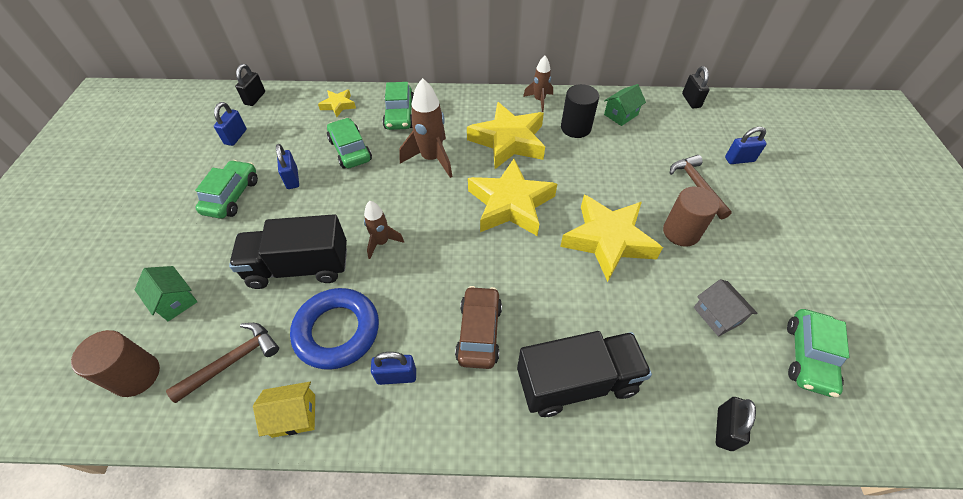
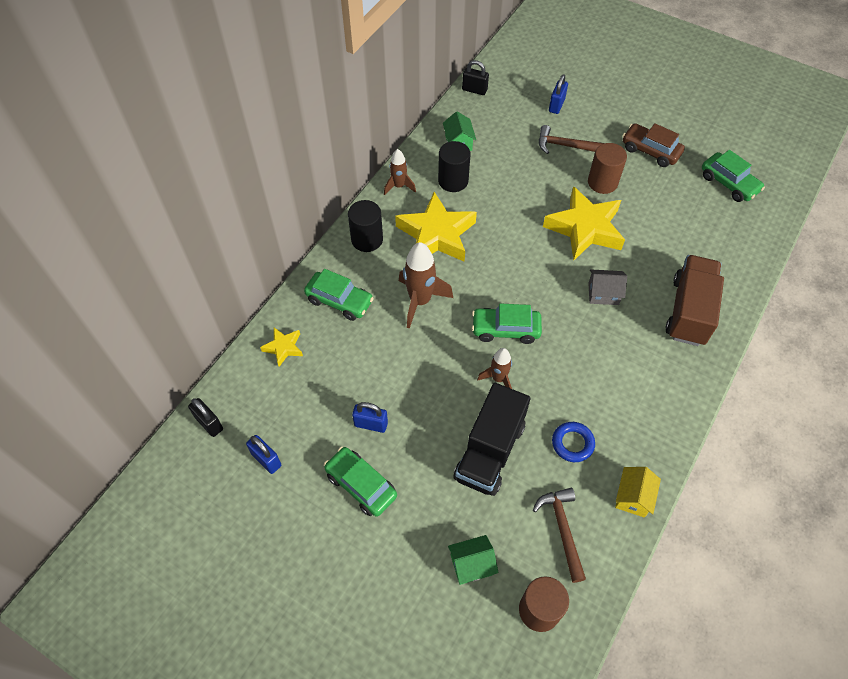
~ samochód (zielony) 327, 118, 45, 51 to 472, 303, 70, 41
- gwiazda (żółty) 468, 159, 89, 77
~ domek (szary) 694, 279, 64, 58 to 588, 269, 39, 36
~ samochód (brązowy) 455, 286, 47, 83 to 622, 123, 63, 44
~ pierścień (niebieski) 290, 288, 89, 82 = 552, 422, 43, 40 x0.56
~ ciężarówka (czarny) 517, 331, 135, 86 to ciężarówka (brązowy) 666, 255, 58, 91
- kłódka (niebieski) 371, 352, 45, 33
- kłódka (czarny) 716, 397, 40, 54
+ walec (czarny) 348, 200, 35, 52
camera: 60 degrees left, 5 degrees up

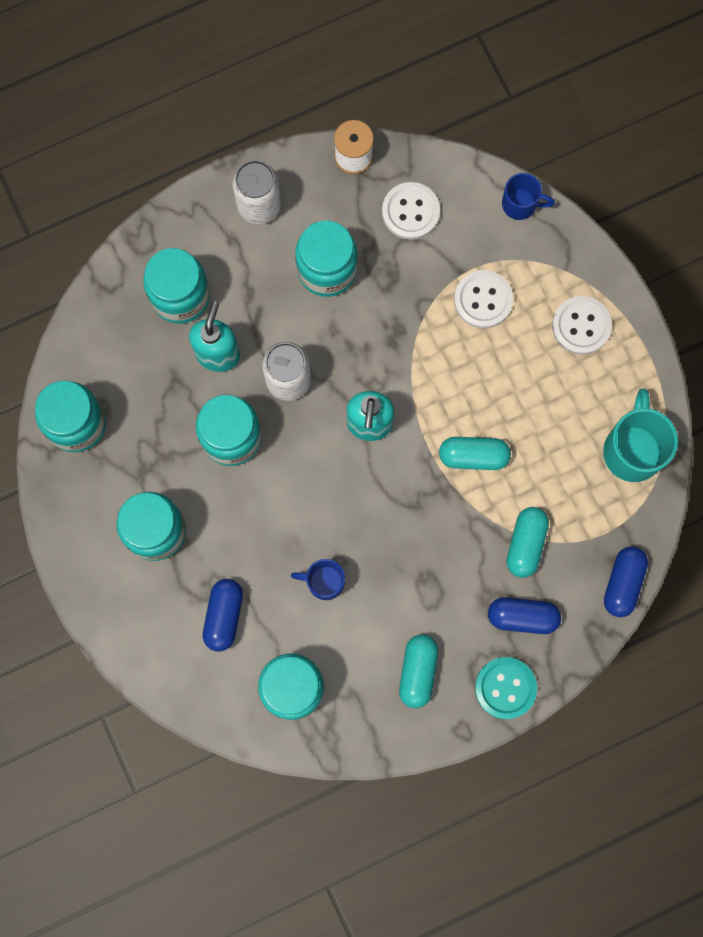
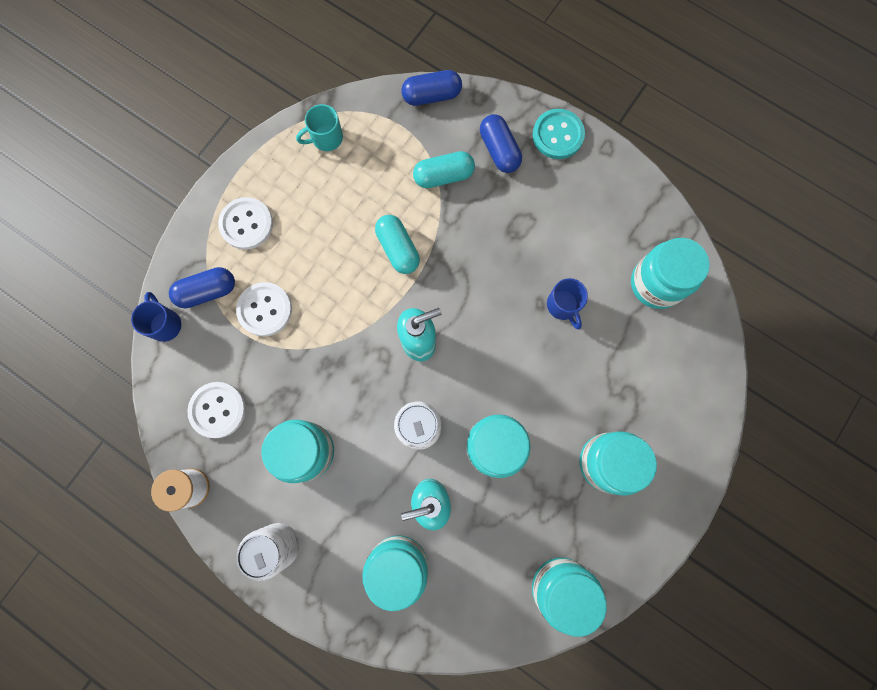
~ kubek (turkusowy) 603, 389, 75, 93 = 296, 104, 47, 47 x0.59
~ kapsułka (niebieski) 203, 579, 40, 73 to 169, 267, 66, 41
- kapsułka (turkusowy) 399, 635, 39, 73
camera: 120 degrees left, 0 degrees up

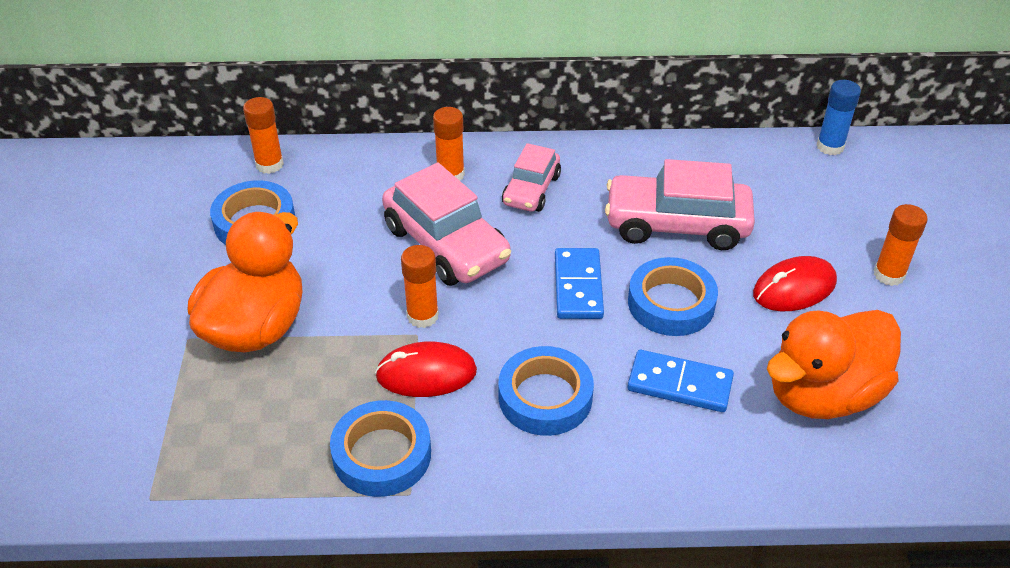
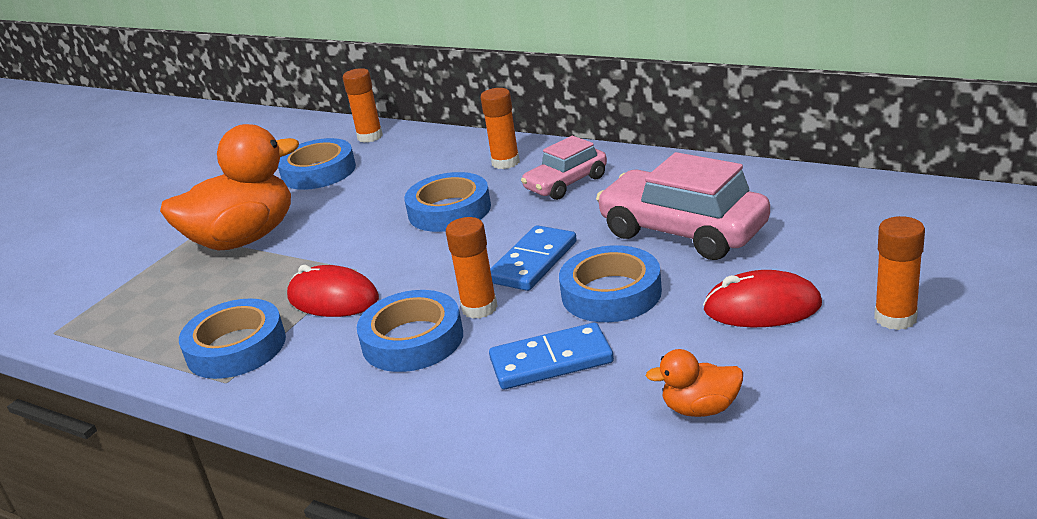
- klej w sztyfcie (niebieski) 817, 80, 44, 75
~ samochód (różowy) 382, 163, 129, 123 to taśma klejąca (niebieski) 404, 172, 87, 60
~ klej w sztyfcie (pomarańczowy) 401, 245, 38, 83 to 446, 217, 51, 102
~ kaczka (pomarańczowy) 767, 310, 134, 109 = 646, 349, 97, 68 x0.45
~ kostka domina (niebieski) 628, 350, 106, 62 = 489, 322, 125, 67 60 degrees counterclockwise
camera: 35 degrees right, 15 degrees down

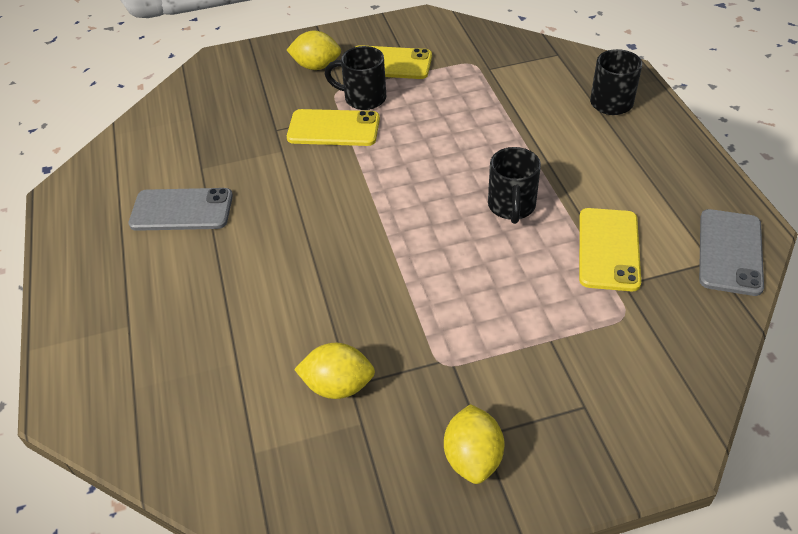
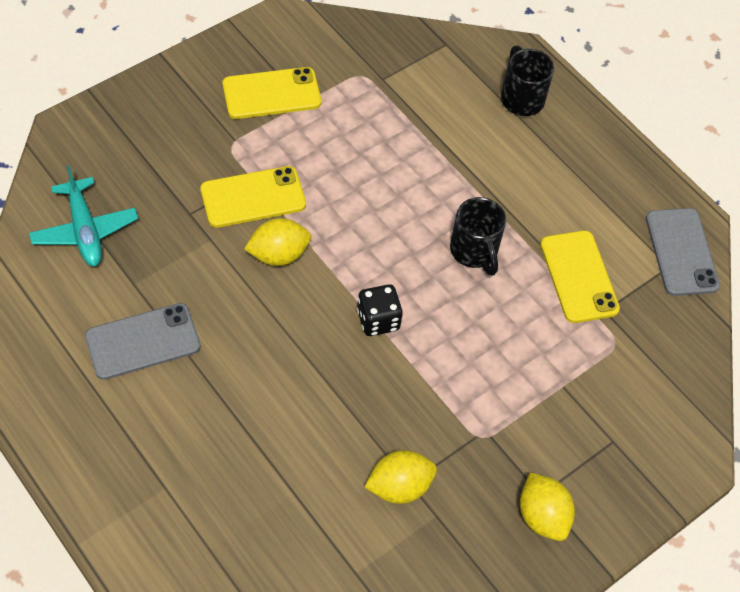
~ cytryna (żółty) 287, 30, 54, 40 to 244, 218, 67, 48
- kubek (czarny) 325, 46, 61, 64
+ samolot (turkusowy) 29, 165, 109, 101
+ kostka do gry (czarny) 357, 284, 46, 52
camera: 30 degrees left, 10 degrees up

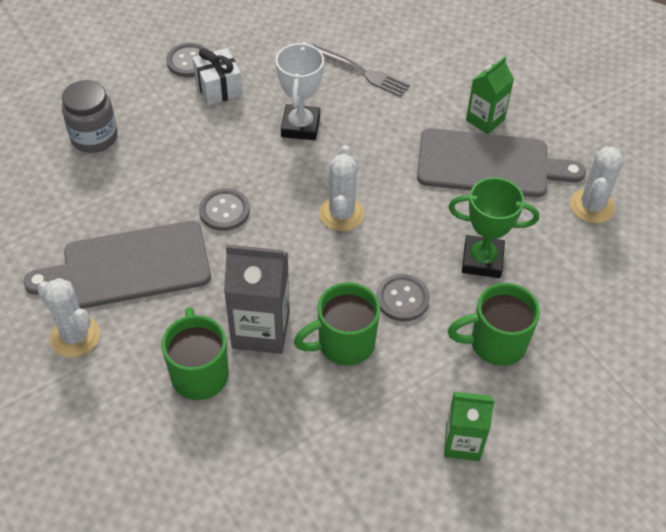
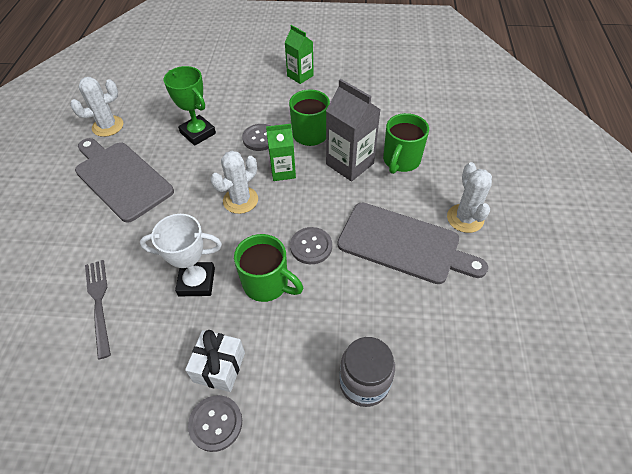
~ puchar (biały) 276, 42, 48, 98 = 140, 214, 82, 82 45 degrees clockwise
~ karton mleka (zielony) 466, 57, 48, 77 to 266, 124, 30, 57
~ kubek (zielony) 447, 283, 93, 83 to 234, 234, 69, 68
camera: 140 degrees left, 0 degrees up

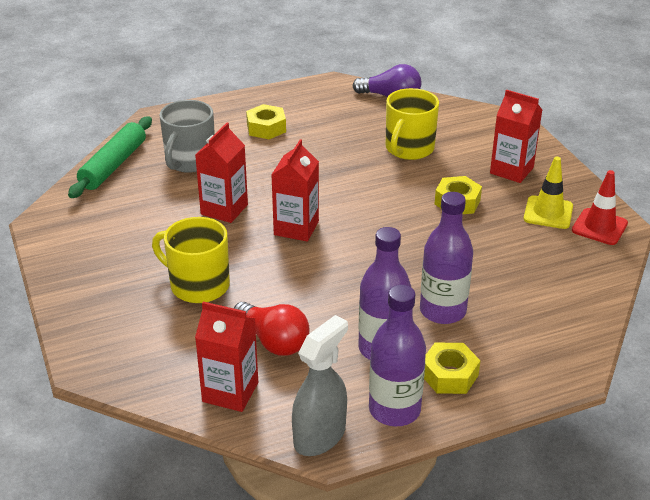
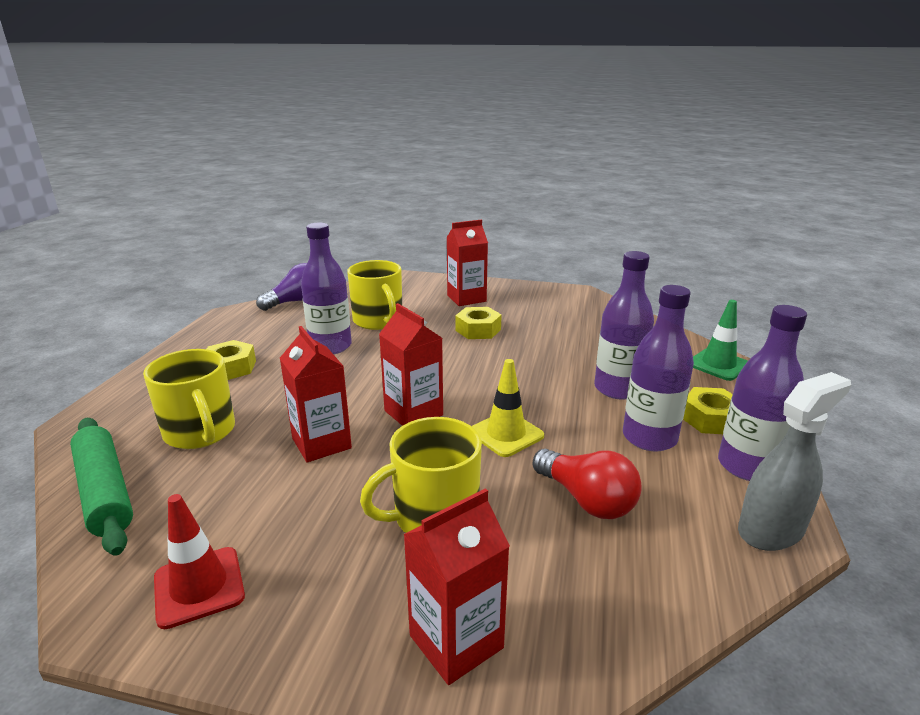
~ kubek (szary) 159, 100, 56, 73 to kubek (żółty) 143, 349, 92, 100
~ pachołek (żółty) 524, 157, 49, 72 to 472, 359, 72, 98
~ pachołek (czerwony) 572, 170, 56, 75 to 154, 494, 91, 135
~ karton mleka (czerwony) 195, 302, 63, 110 to 403, 488, 107, 197
~ żarówka (czerwony) 234, 302, 76, 54 = 533, 449, 109, 70 60 degrees clockwise
~ spryskiwacz (szary) 292, 315, 56, 141 = 738, 372, 113, 179 75 degrees clockwise
+ butelka (fioletowy) 301, 223, 51, 131
+ pachołek (zielony) 693, 300, 55, 81
camera: 55 degrees left, 10 degrees down

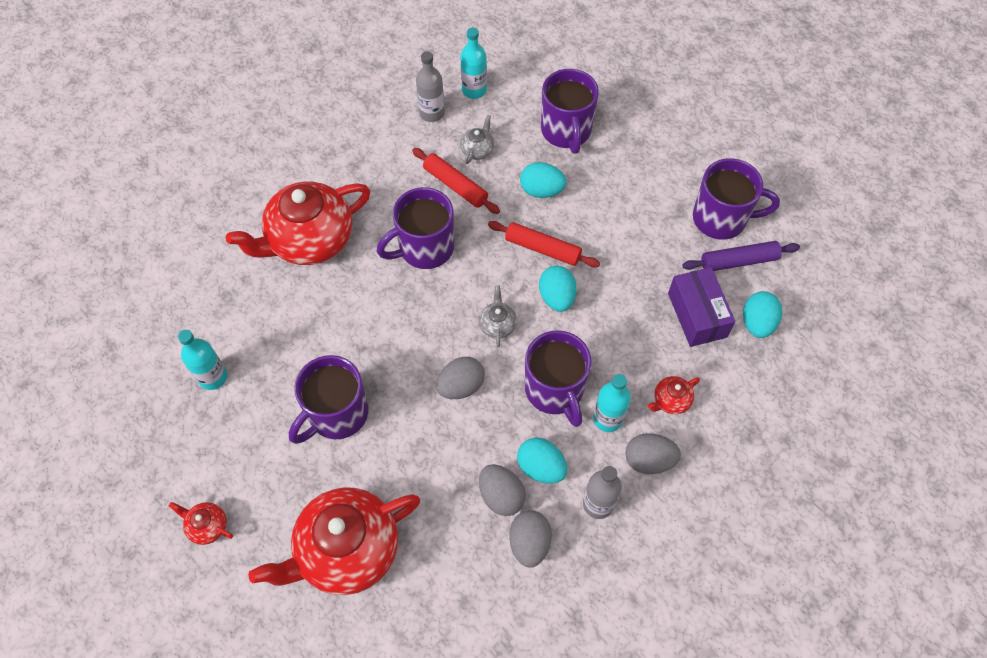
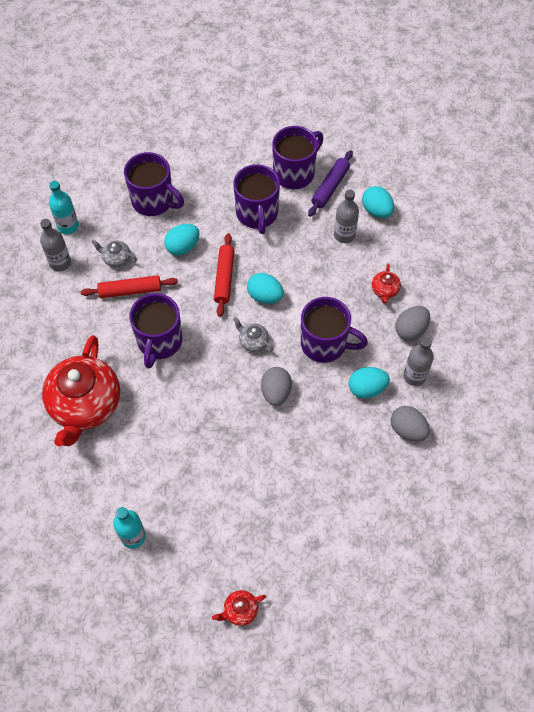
~ imbryk (szary) 460, 114, 34, 50 = 91, 240, 46, 27 45 degrees counterclockwise
~ wałek do ciasta (czerwony) 488, 221, 112, 46 = 214, 233, 21, 84 60 degrees counterclockwise
~ pudełko (fioletowy) 668, 267, 67, 80 to butelka (szary) 334, 190, 25, 53
~ kubek (fioletowy) 289, 355, 79, 89 to 233, 164, 47, 70
- butelka (turkusowy) 593, 374, 38, 58
- jajko (szary) 479, 464, 47, 52
- imbryk (czerwony) 248, 487, 172, 108
camera: 50 degrees left, 0 degrees up

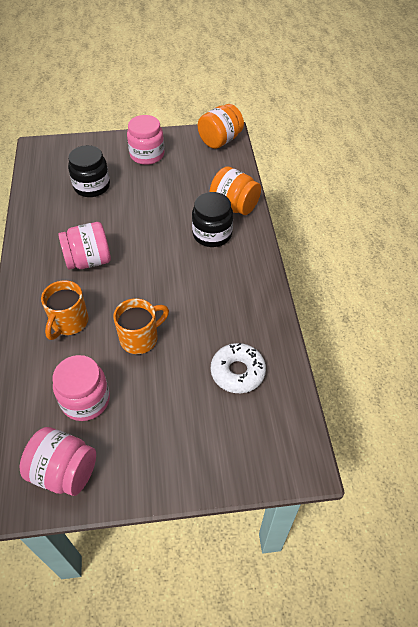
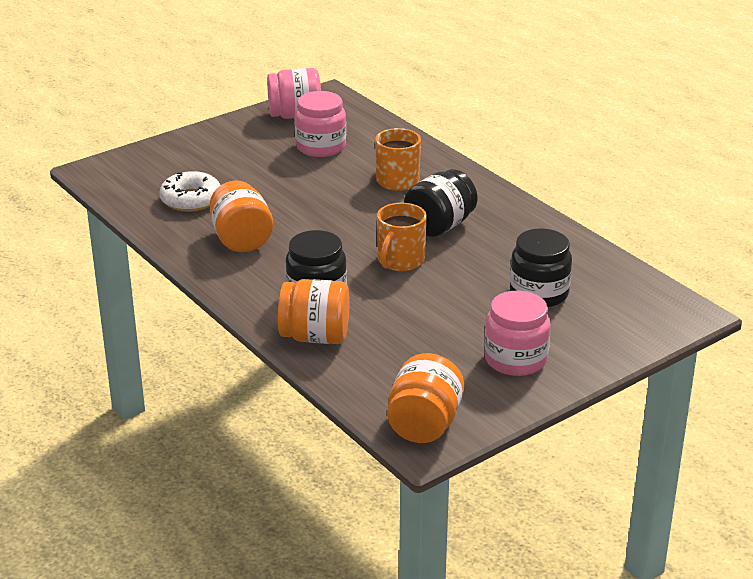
~ słoik (różowy) 58, 222, 53, 48 to słoik (czarny) 404, 169, 73, 68
~ kubek (pomarańczowy) 113, 298, 56, 56 to 377, 203, 50, 68
+ słoik (pomarańczowy) 210, 180, 63, 72
camera: 150 degrees right, 20 degrees down

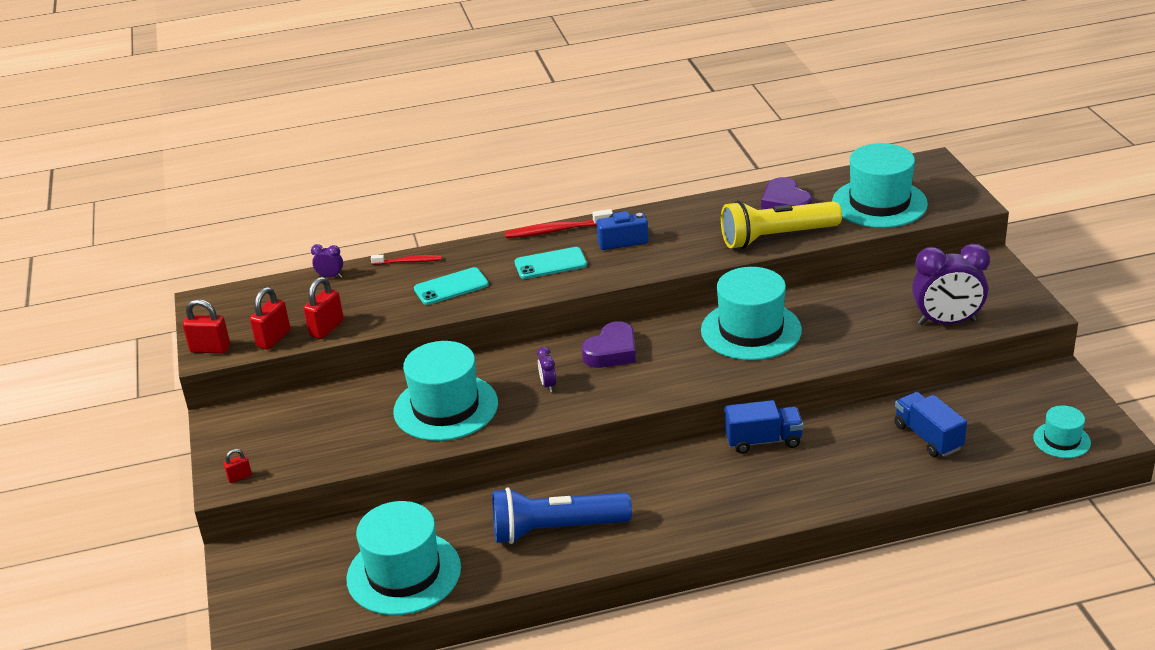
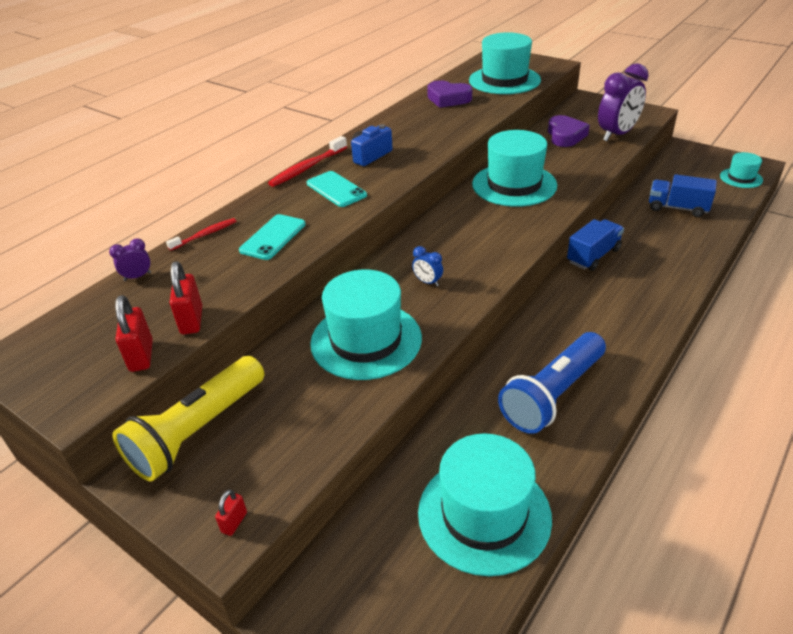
~ latarka (żółty) 721, 201, 121, 48 to 112, 356, 152, 126
~ telefon (turkusowy) 515, 247, 72, 32 = 307, 171, 60, 36 75 degrees counterclockwise
- kłódka (czerwony) 182, 299, 48, 55
~ serce (fioletowy) 582, 321, 54, 47 to 548, 115, 42, 32
~ budzik (fioletowy) 537, 347, 19, 45 to budzik (niebieski) 412, 246, 31, 40
camera: 40 degrees left, 5 degrees up

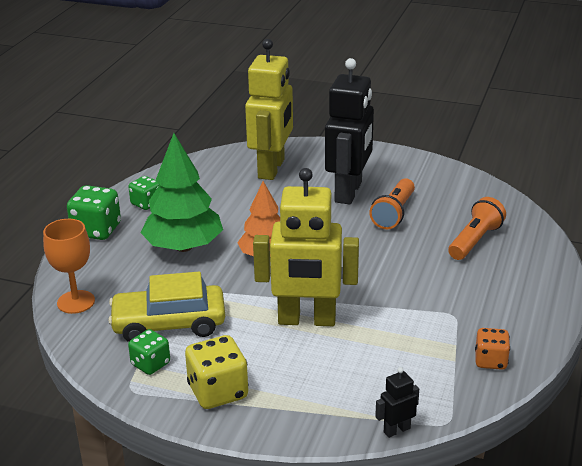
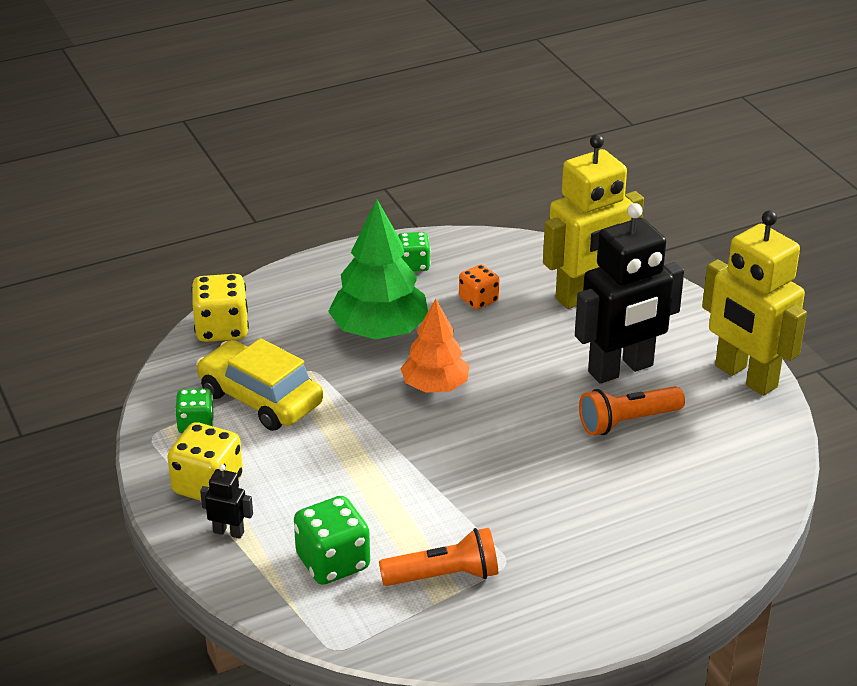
~ robot (żółty) 253, 168, 106, 158 to 702, 210, 105, 186
~ kostka do gry (zielony) 67, 185, 54, 55 to 294, 496, 76, 89
~ latarka (pomarańczowy) 448, 197, 58, 63 to 379, 528, 119, 58
~ kielich (pomarańczowy) 43, 219, 52, 95 to kostka do gry (żółty) 191, 274, 58, 68
~ kostka do gry (pomarańczowy) 475, 328, 35, 42 to 459, 264, 41, 46
~ robot (czarny) 375, 367, 44, 71 to 200, 464, 53, 75
camera: 45 degrees right, 5 degrees up

